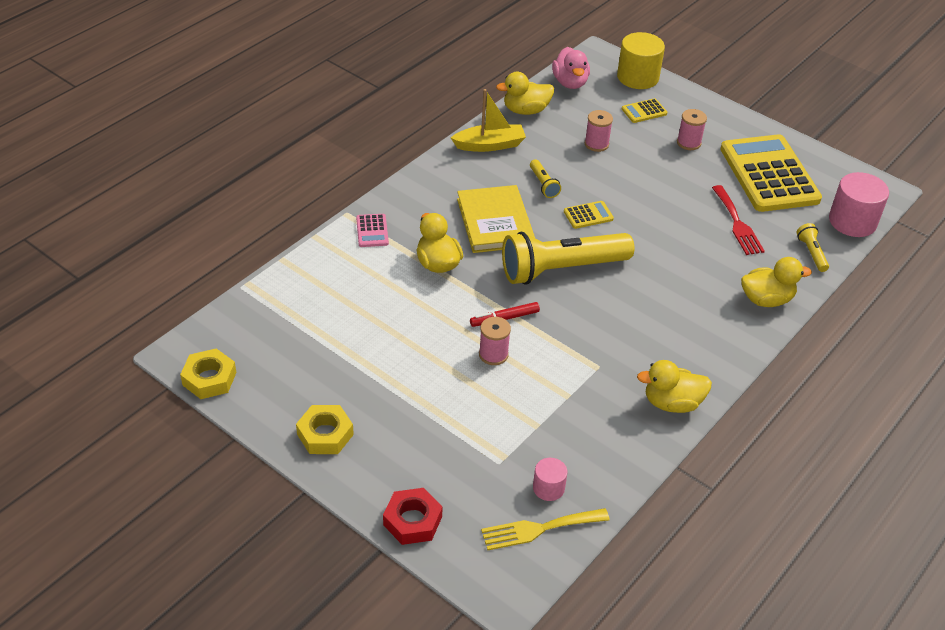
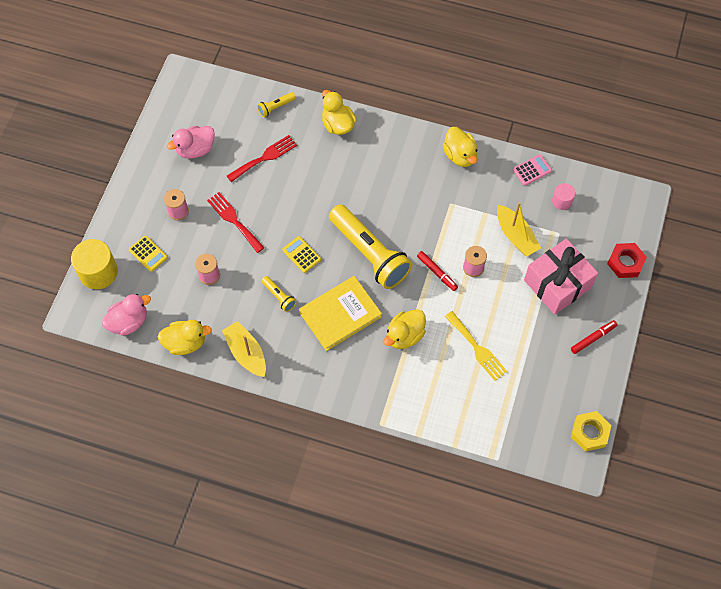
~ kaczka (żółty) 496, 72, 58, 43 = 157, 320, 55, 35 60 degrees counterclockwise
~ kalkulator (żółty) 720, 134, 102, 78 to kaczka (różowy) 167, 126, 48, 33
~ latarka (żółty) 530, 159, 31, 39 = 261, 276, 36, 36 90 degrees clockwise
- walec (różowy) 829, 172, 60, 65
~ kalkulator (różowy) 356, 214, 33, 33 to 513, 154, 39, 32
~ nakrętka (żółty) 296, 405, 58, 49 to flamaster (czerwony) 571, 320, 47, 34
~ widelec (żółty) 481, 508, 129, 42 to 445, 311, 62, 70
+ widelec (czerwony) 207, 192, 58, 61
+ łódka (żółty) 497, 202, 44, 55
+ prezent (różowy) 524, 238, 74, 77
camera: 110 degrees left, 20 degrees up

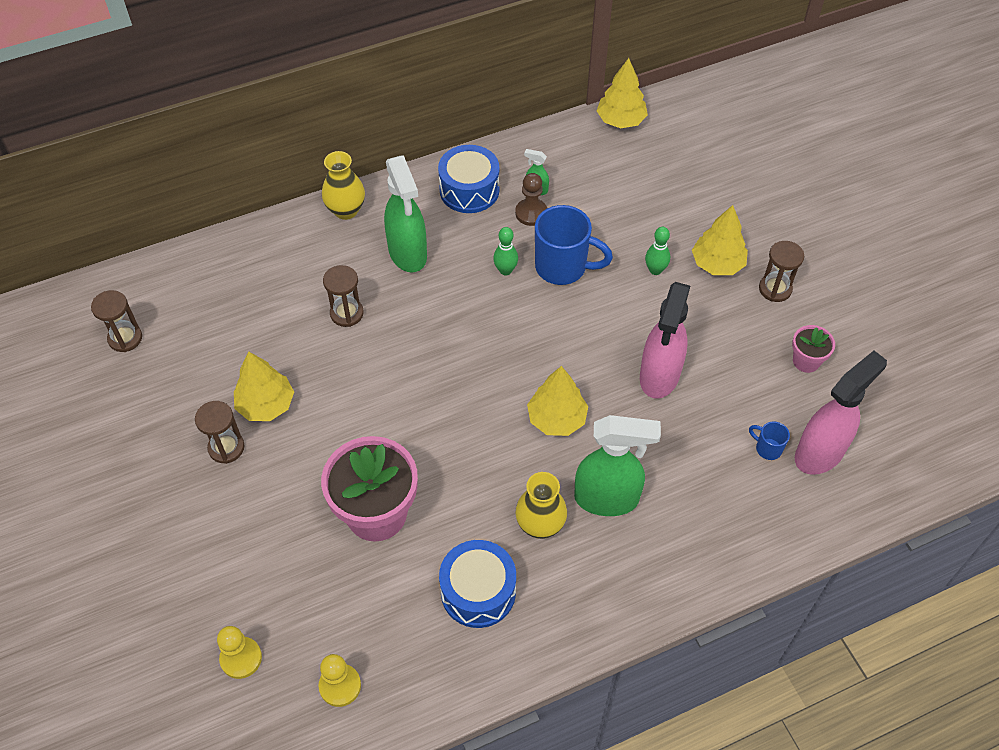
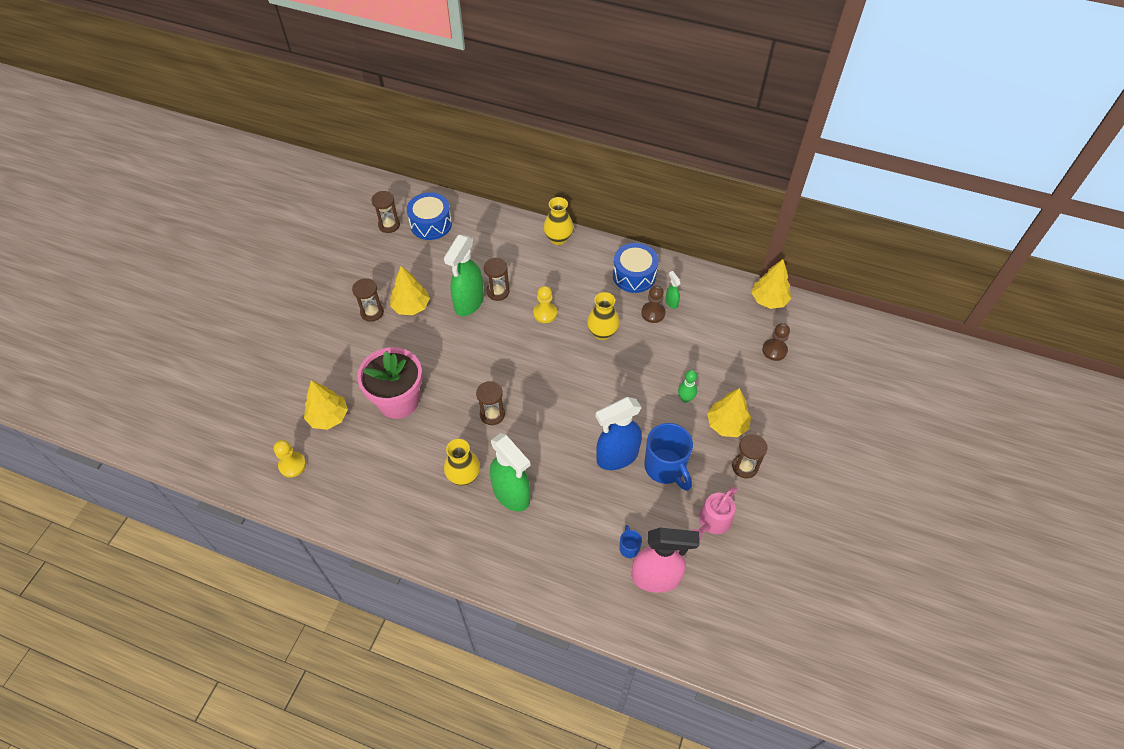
~ spryskiwacz (zielony) 384, 155, 43, 118 to 444, 235, 40, 81
~ kubek (niebieski) 535, 205, 78, 80 to 644, 423, 49, 68
~ kręgiel (zielony) 493, 227, 25, 48 to wazon (żółty) 587, 292, 33, 48
~ spryskiwacz (różowy) 640, 282, 50, 117 to spryskiwacz (niebieski) 596, 397, 46, 73
~ doniczka (różowy) 792, 325, 43, 48 to konewka (różowy) 691, 487, 46, 54
~ drzewko (żółty) 527, 366, 61, 70 to 304, 380, 44, 50
~ bęben (niebieski) 439, 540, 77, 88 to 407, 192, 45, 48
~ pionek (żółty) 217, 626, 45, 53 to 533, 286, 24, 37
+ pionek (brązowy) 762, 323, 28, 38
+ klepsydra (brązowy) 476, 381, 29, 44
camera: 45 degrees right, 0 degrees up

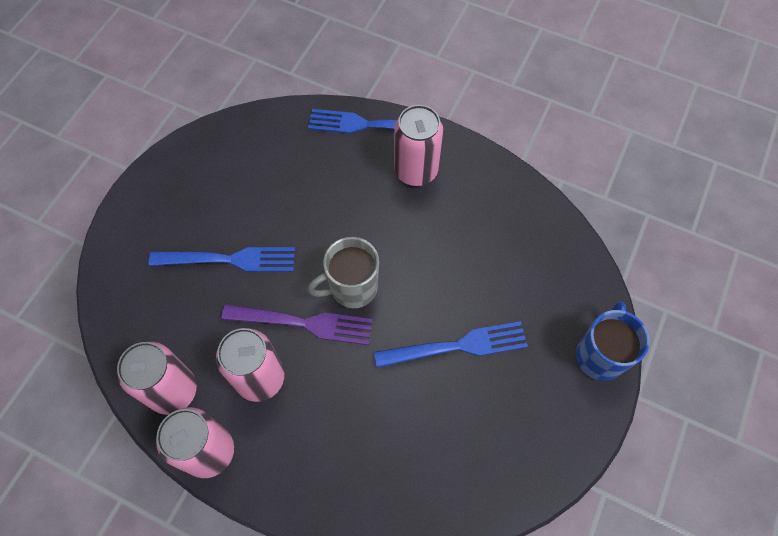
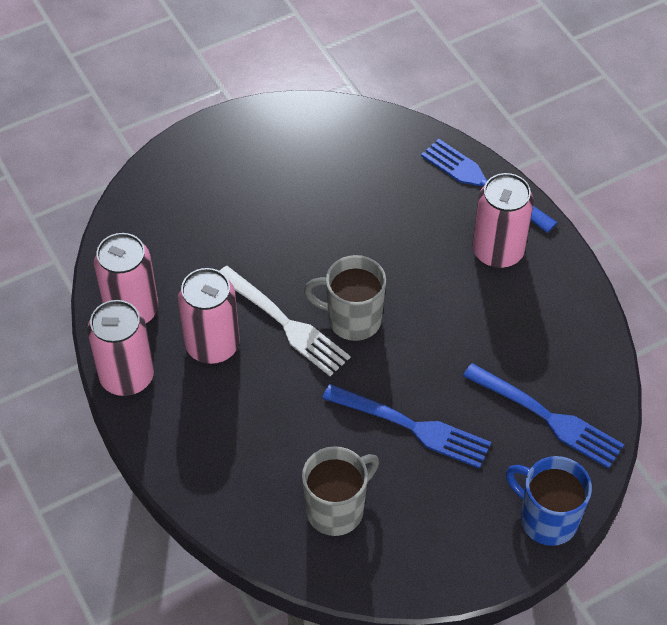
~ widelec (niebieski) 149, 247, 146, 25 to 463, 363, 161, 106
~ kubek (niebieski) 576, 301, 74, 80 = 506, 456, 86, 90 105 degrees counterclockwise
~ widelec (fioletowy) 221, 304, 152, 41 to widelec (biały) 220, 266, 131, 110
+ kubek (szary) 302, 446, 77, 90
camera: 35 degrees right, 10 degrees down

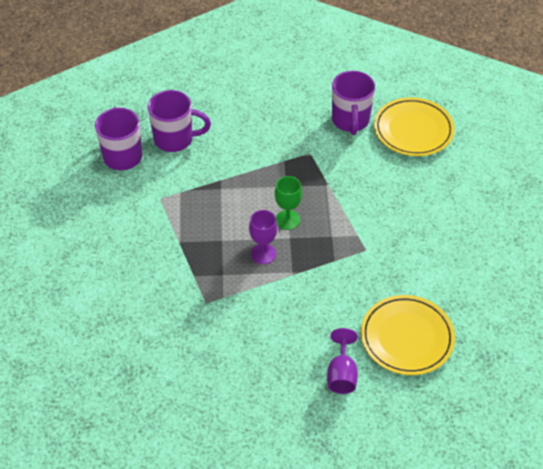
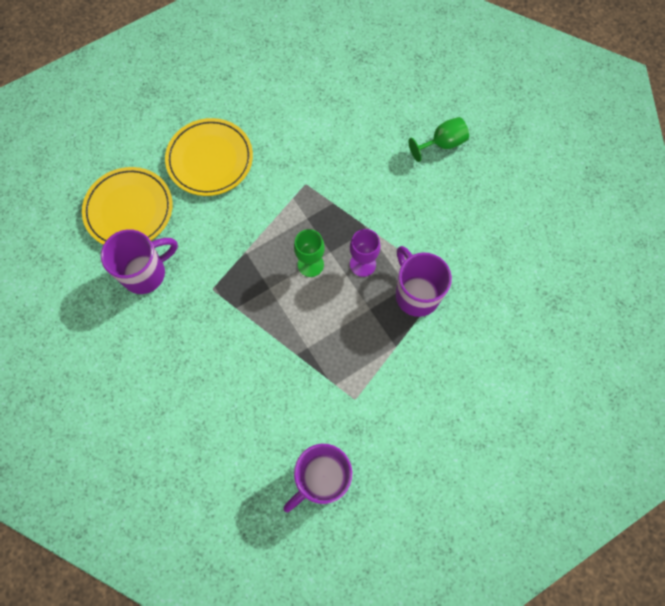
~ kubek (fioletowy) 148, 90, 63, 62 to 396, 246, 56, 71
~ talerz (żółty) 361, 295, 94, 80 to 165, 118, 88, 78
~ kielich (fioletowy) 327, 328, 31, 66 to kielich (zielony) 408, 117, 61, 45
camera: 120 degrees left, 20 degrees up

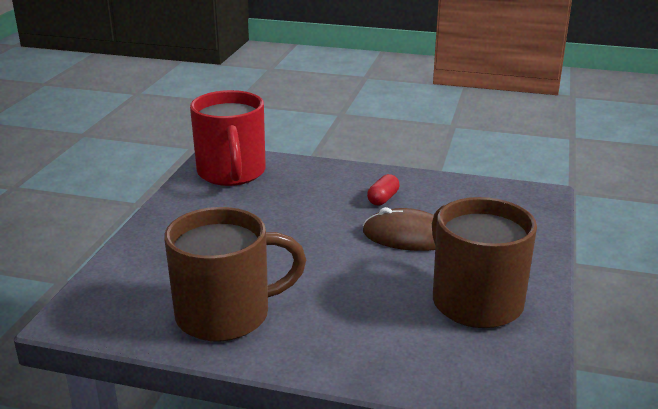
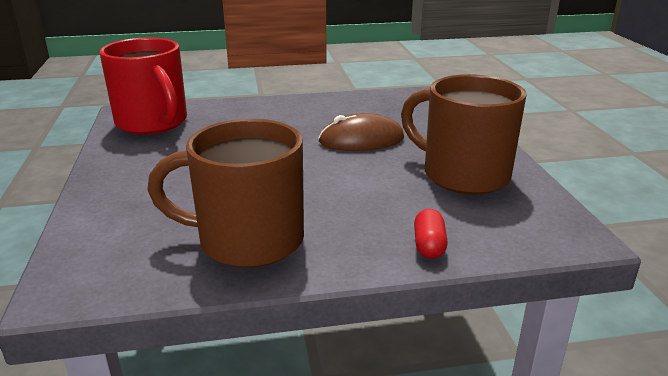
~ kapsułka (czerwony) 367, 174, 32, 31 to 414, 209, 34, 50
~ kubek (brązowy) 164, 207, 142, 135 = 147, 119, 157, 149 135 degrees counterclockwise
camera: 25 degrees left, 0 degrees up

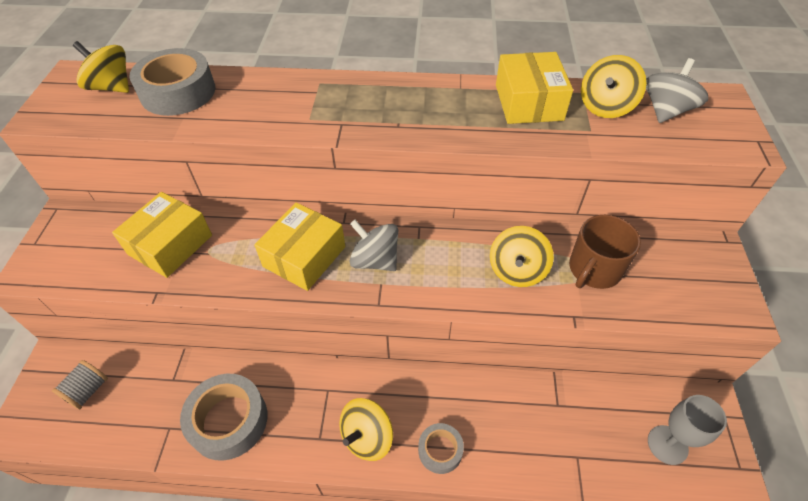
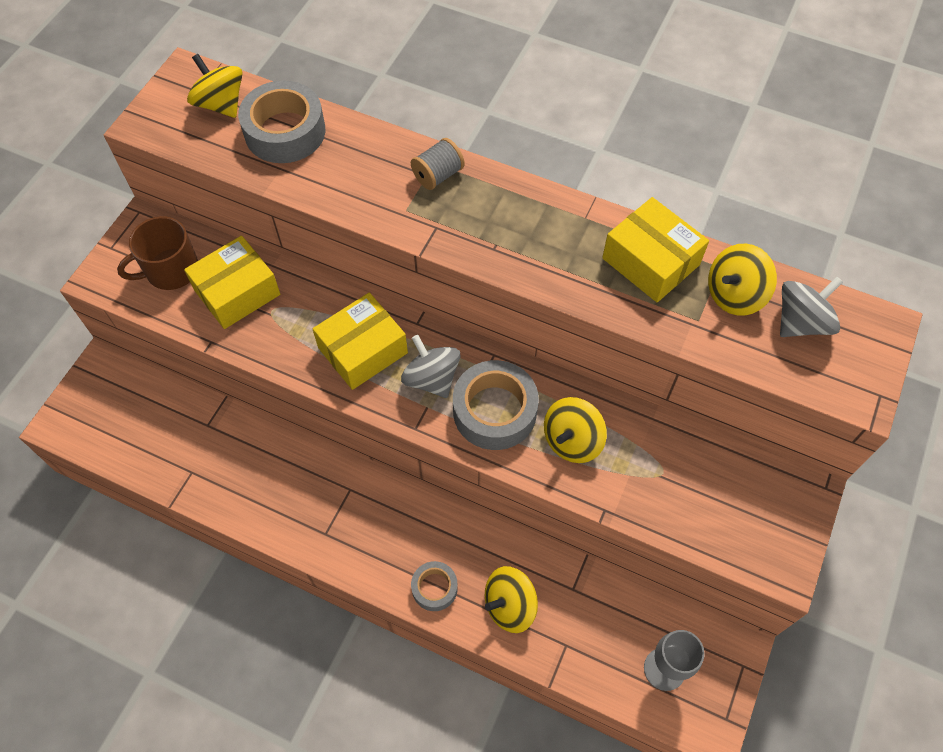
~ pudełko (żółty) 496, 52, 77, 72 = 602, 197, 107, 106 60 degrees counterclockwise
~ kubek (brązowy) 569, 215, 72, 74 to 117, 216, 81, 74
~ szpulka (szary) 52, 360, 56, 50 to 411, 138, 54, 52
~ taśma klejąca (szary) 180, 374, 87, 87 to 453, 360, 86, 90
~ bączek (żółty) 339, 398, 54, 63 to 485, 566, 53, 67
camera: 20 degrees right, 10 degrees up

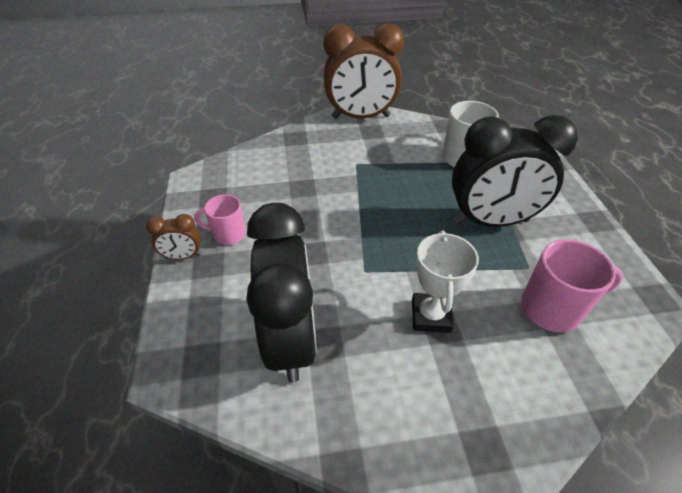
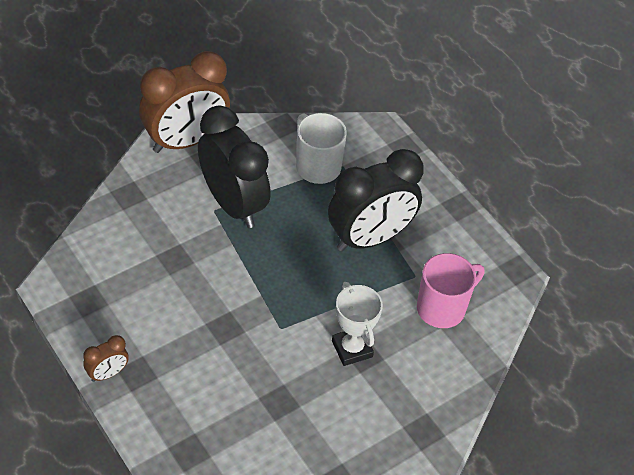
- kubek (różowy) 194, 194, 52, 51
~ budzik (czarny) 246, 203, 71, 179 to 198, 105, 73, 123
camera: 30 degrees left, 5 degrees up

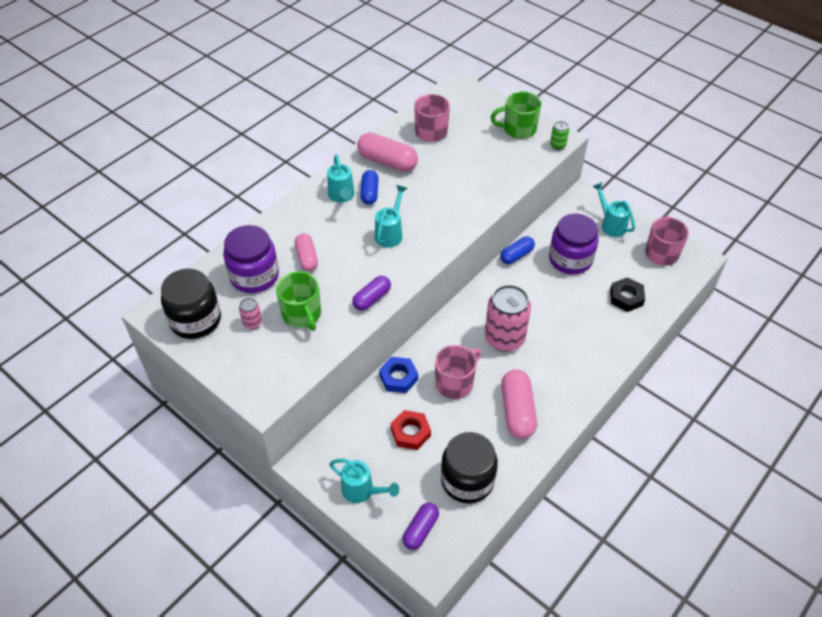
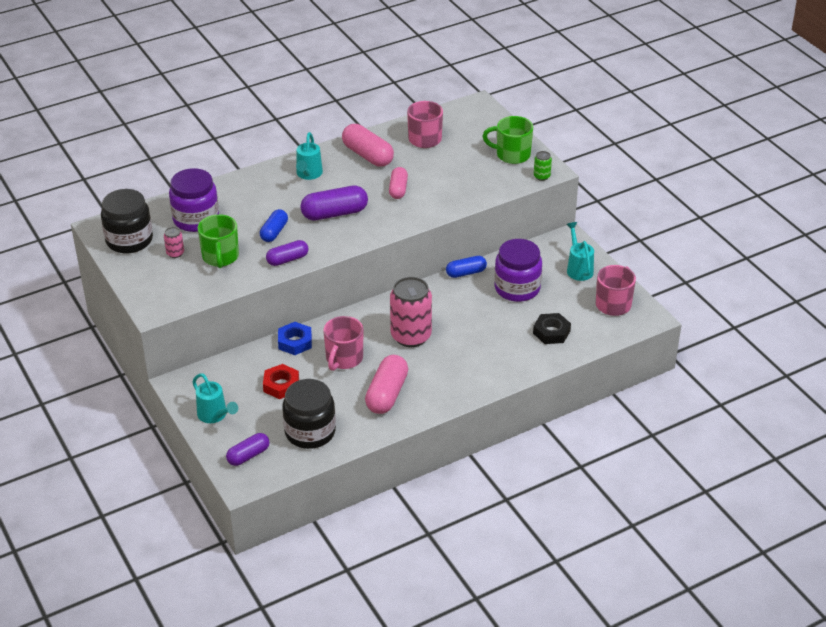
~ kapsułka (niebieski) 360, 170, 19, 35 to 260, 209, 28, 33
~ konewka (turkusowy) 375, 185, 32, 63 to kapsułka (fioletowy) 300, 186, 68, 34
~ kapsułka (różowy) 295, 233, 23, 38 to 389, 167, 19, 32
~ kubek (różowy) 435, 345, 46, 54 = 323, 316, 40, 55 135 degrees clockwise
camera: 20 degrees right, 10 degrees down

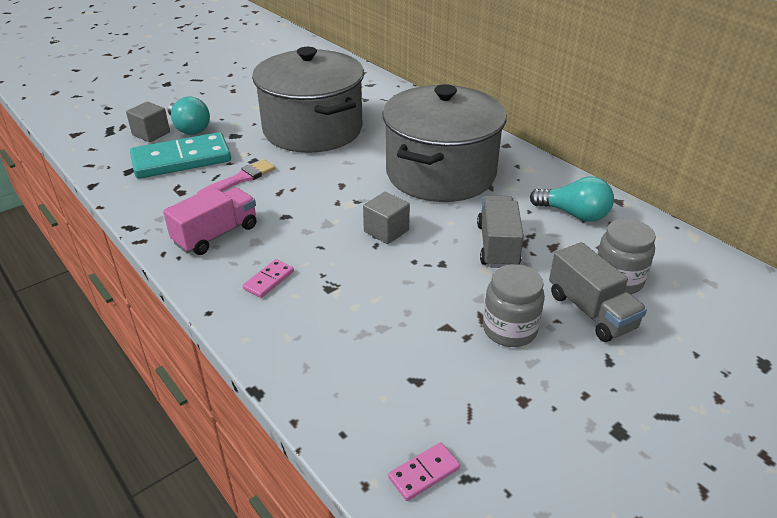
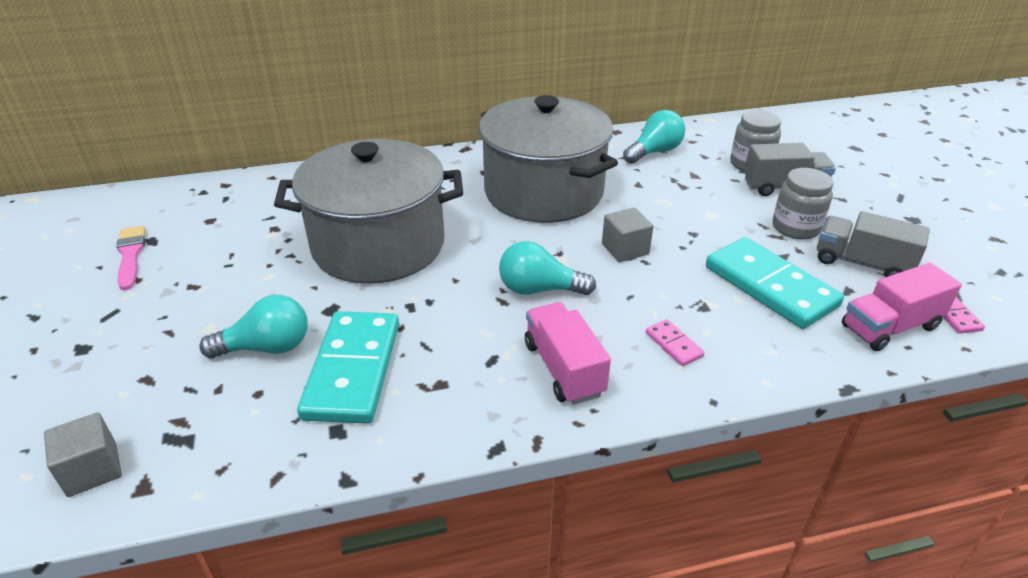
~ sześcian (szary) 126, 102, 44, 40 to 44, 412, 78, 85
~ pędzel (różowy) 197, 160, 78, 34 to 116, 226, 30, 64
~ ciężarówka (szary) 477, 195, 47, 73 to 817, 211, 113, 66
+ kostka domina (turkusowy) 706, 237, 138, 92
+ żarówka (turkusowy) 499, 241, 97, 54
+ ciężarówka (różowy) 842, 263, 120, 88
camera: 65 degrees left, 0 degrees up

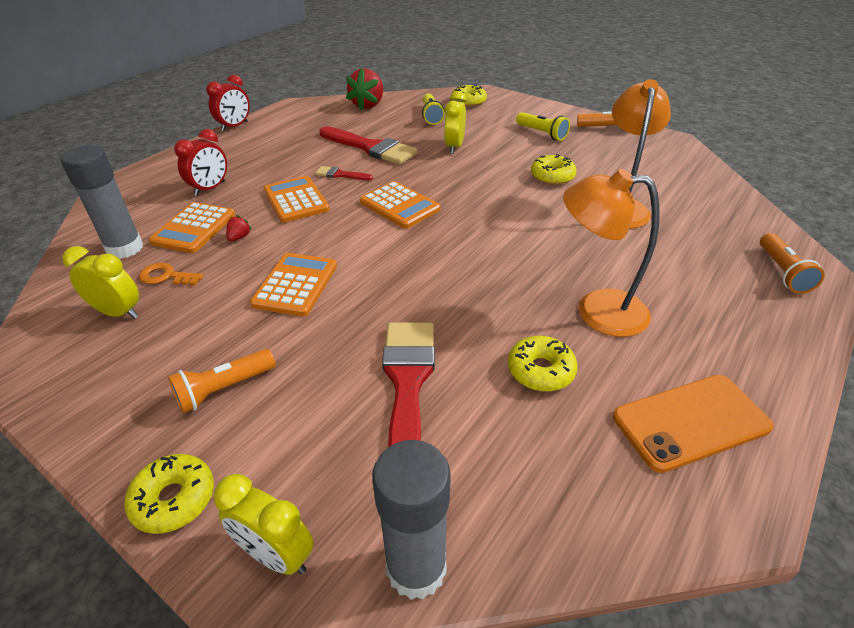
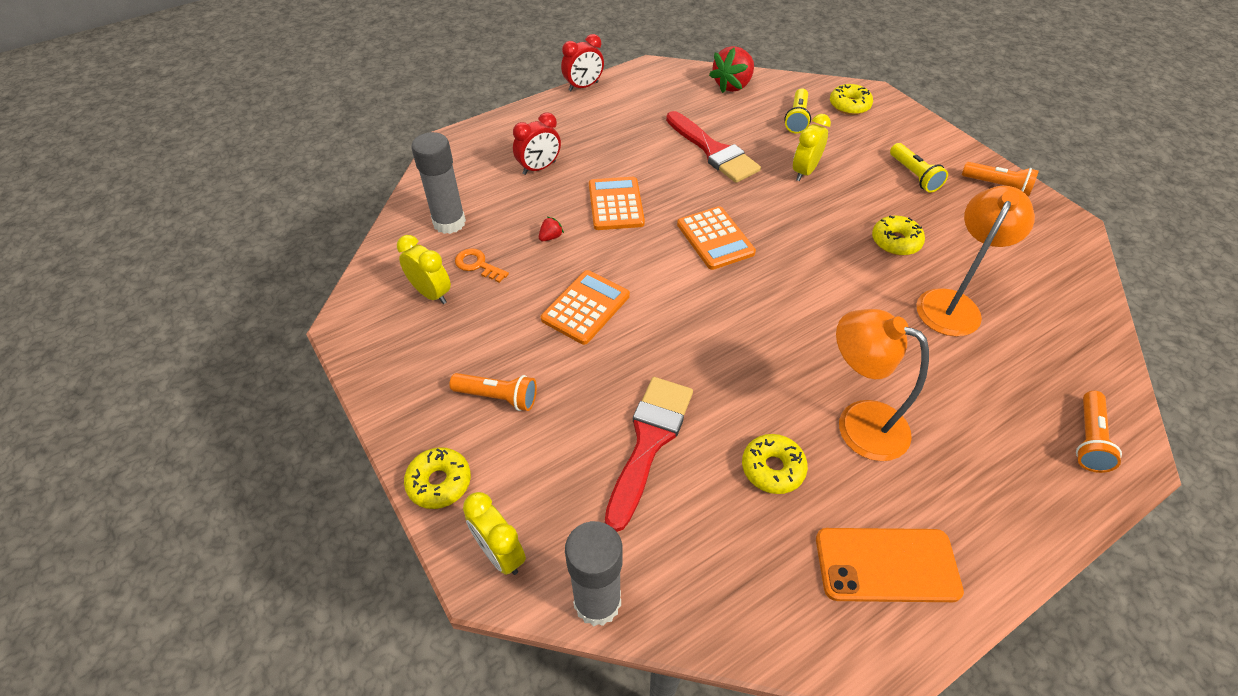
- pędzel (czerwony) 315, 166, 58, 14
- kalkulator (pomarańczowy) 149, 202, 86, 51
~ latarka (pomarańczowy) 168, 349, 108, 64 = 450, 373, 87, 38 150 degrees counterclockwise
camera: 20 degrees right, 10 degrees up

